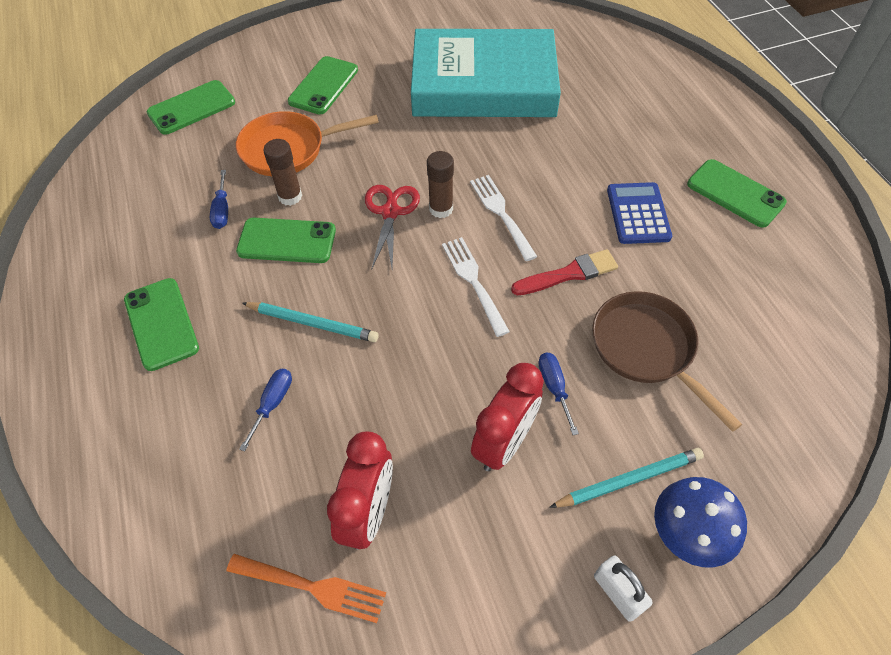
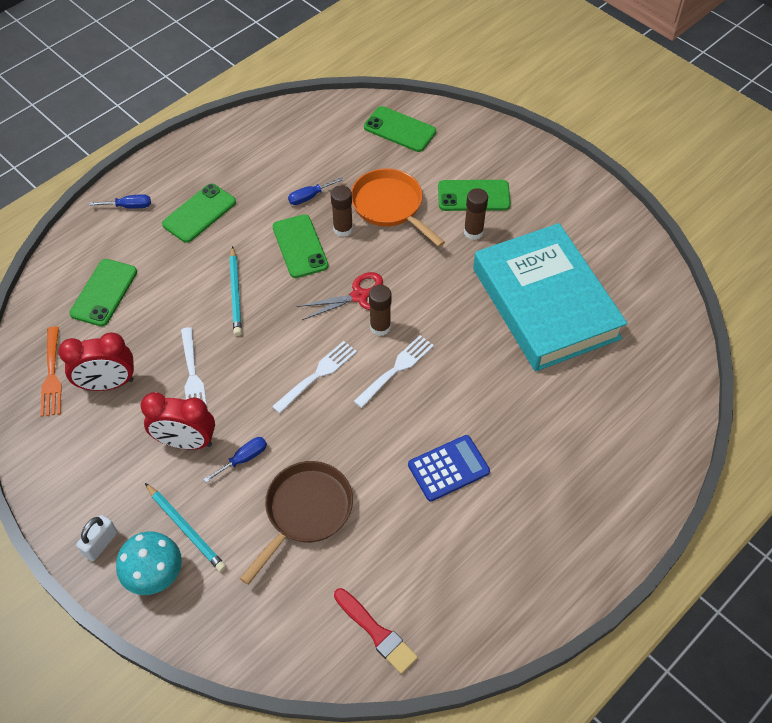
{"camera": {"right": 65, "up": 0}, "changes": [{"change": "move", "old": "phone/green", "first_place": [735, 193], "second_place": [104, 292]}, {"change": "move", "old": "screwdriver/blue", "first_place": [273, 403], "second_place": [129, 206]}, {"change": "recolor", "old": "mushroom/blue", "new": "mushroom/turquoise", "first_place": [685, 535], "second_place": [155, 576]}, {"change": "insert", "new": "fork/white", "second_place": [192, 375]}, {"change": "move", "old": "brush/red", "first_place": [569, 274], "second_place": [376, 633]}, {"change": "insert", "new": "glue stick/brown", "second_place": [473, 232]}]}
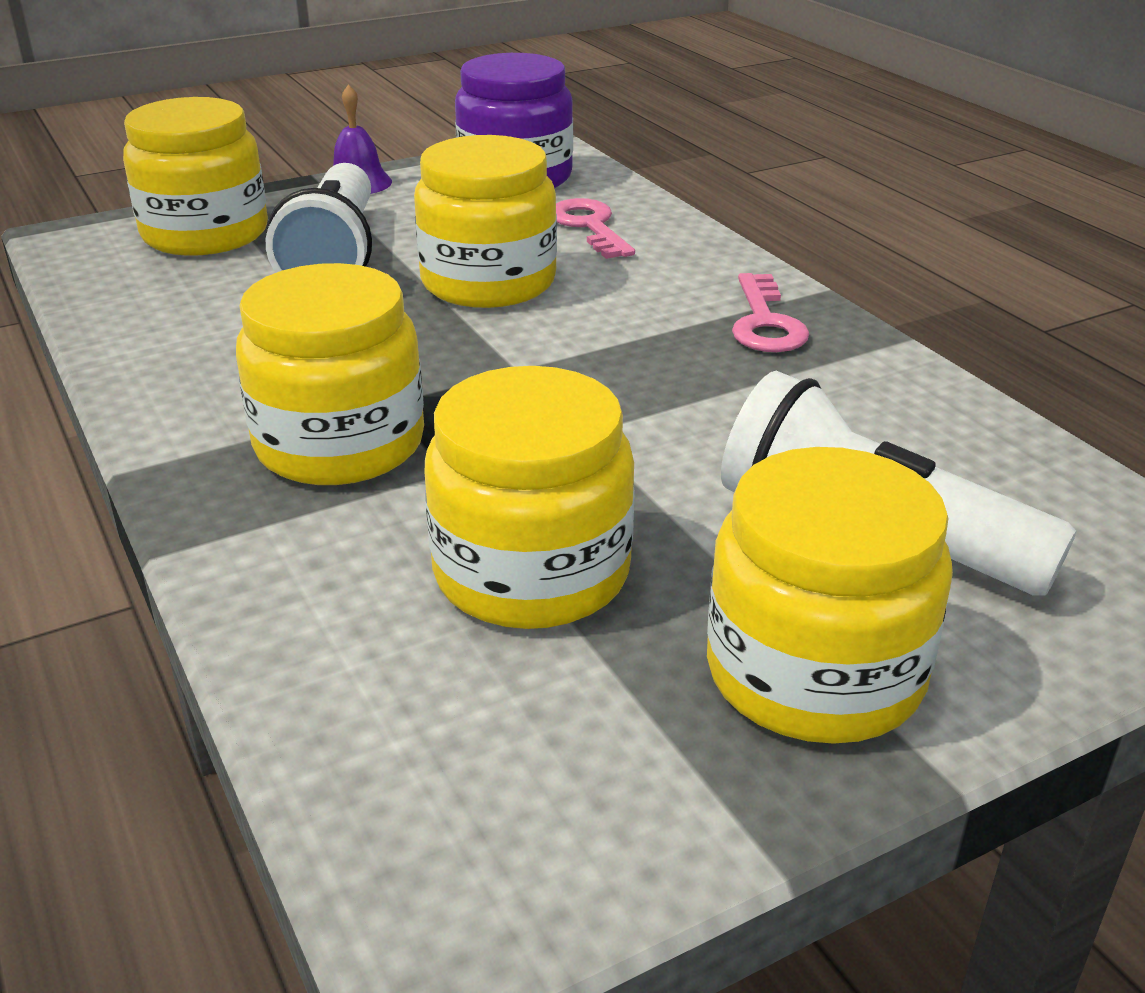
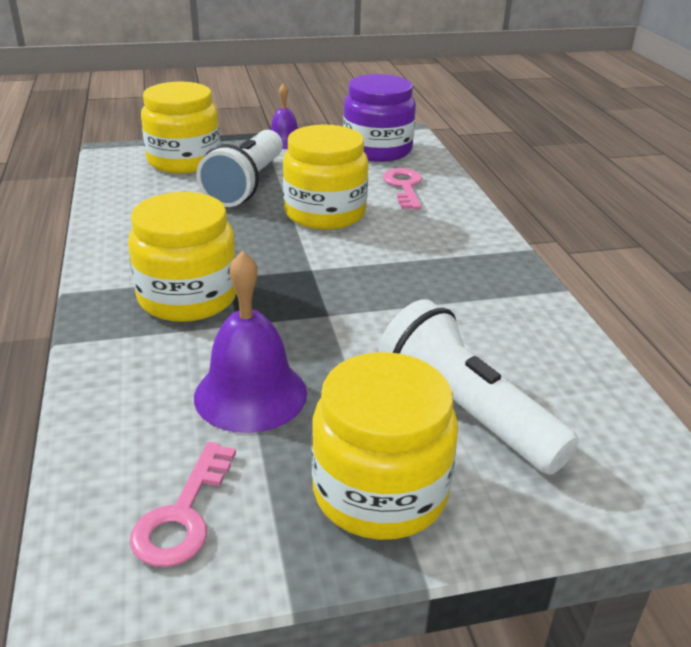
{"camera": {"right": 15, "up": 0}, "changes": [{"change": "move", "old": "key/pink", "first_place": [765, 323], "second_place": [183, 515]}, {"change": "replace", "old": "jar/yellow", "new": "bell/purple", "first_place": [531, 573], "second_place": [250, 394]}]}
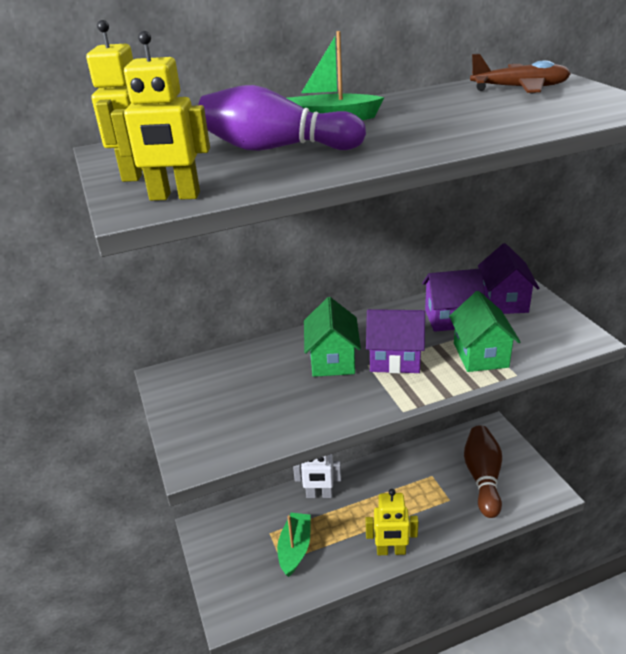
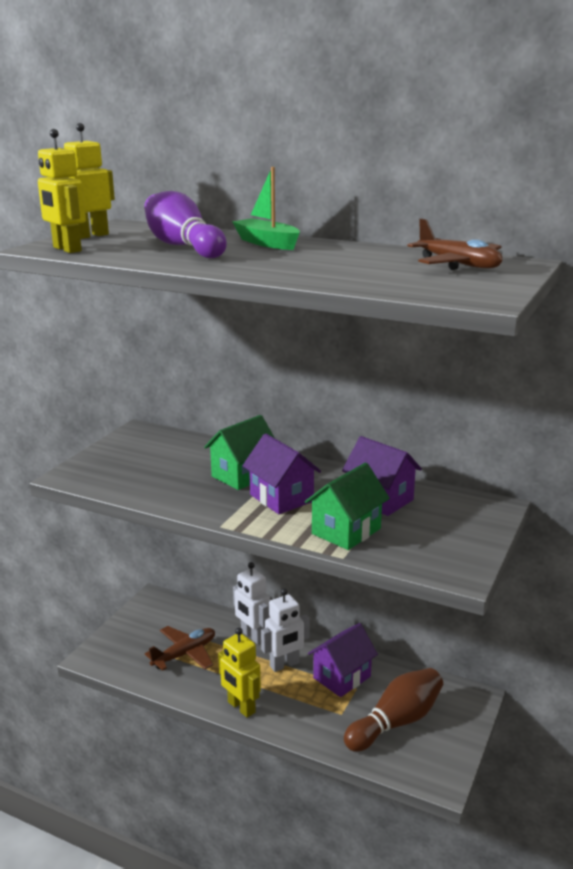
{"camera": {"right": 45, "up": -10}, "changes": [{"change": "replace", "old": "boat/green", "new": "plane/brown", "first_place": [295, 548], "second_place": [184, 654]}, {"change": "insert", "new": "robot/white", "second_place": [284, 665]}, {"change": "move", "old": "house/purple", "first_place": [504, 301], "second_place": [342, 677]}]}
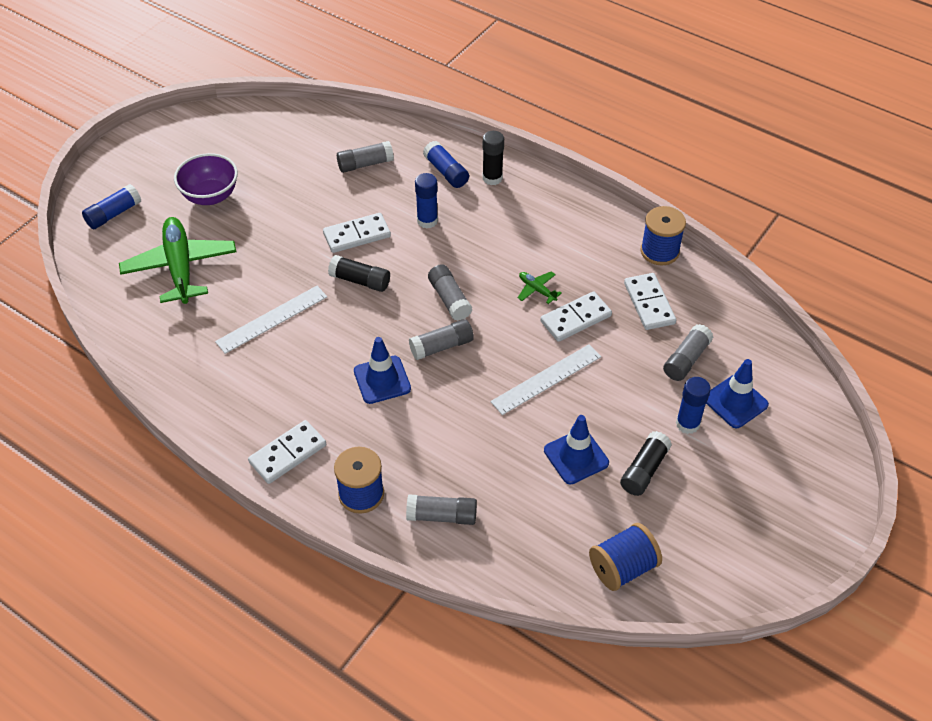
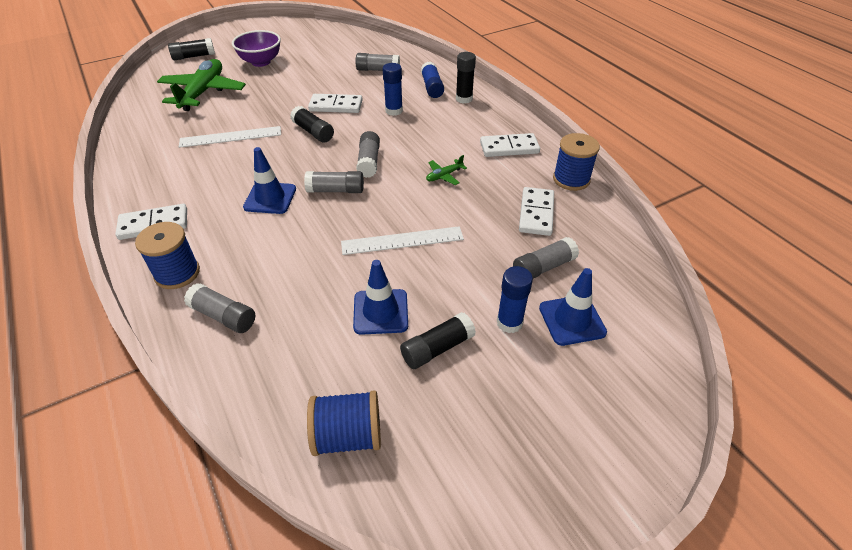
{"camera": {"right": 25, "up": -5}, "changes": [{"change": "recolor", "old": "glue stick/blue", "new": "glue stick/black", "first_place": [114, 214], "second_place": [194, 56]}, {"change": "rotate", "old": "plane/green", "first_place": [537, 290], "second_place": [444, 176], "degrees": -105}, {"change": "move", "old": "domino/white", "first_place": [576, 319], "second_place": [509, 148]}]}
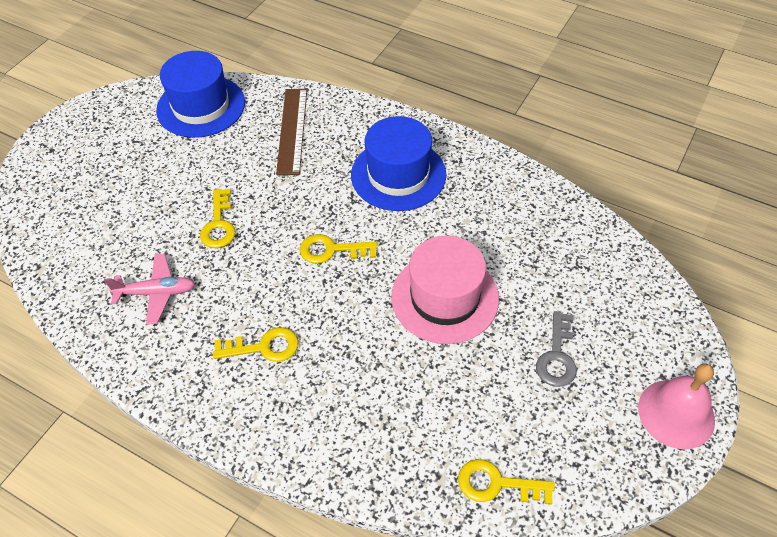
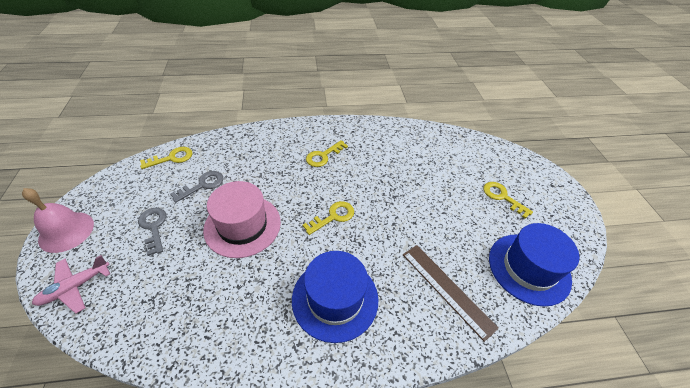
{"camera": {"right": 140, "up": -5}, "changes": [{"change": "move", "old": "plane/pink", "first_place": [156, 293], "second_place": [75, 287]}, {"change": "insert", "new": "key/grey", "second_place": [203, 185]}, {"change": "move", "old": "key/yellow", "first_place": [219, 224], "second_place": [502, 197]}]}
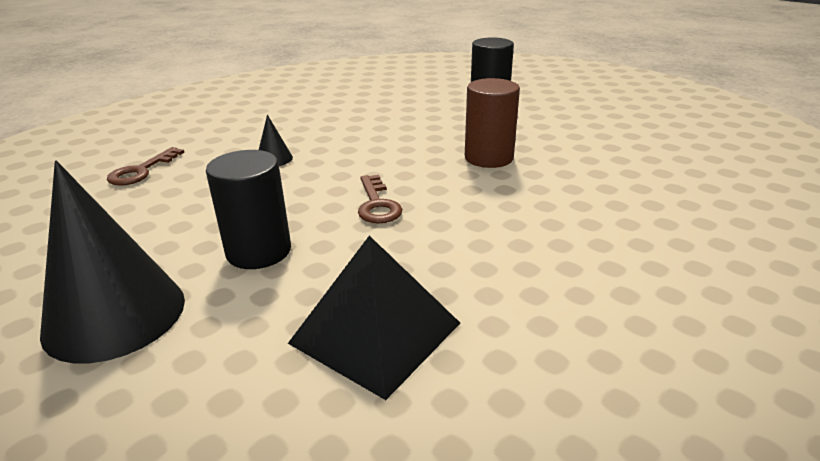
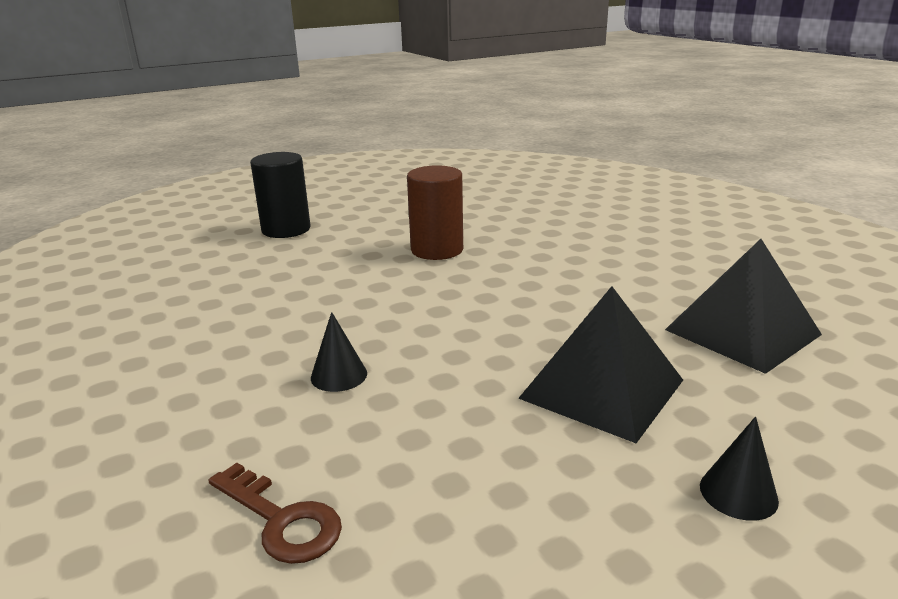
{"camera": {"right": -75, "up": -5}, "changes": [{"change": "replace", "old": "cylinder/black", "new": "pyramid/black", "first_place": [259, 251], "second_place": [601, 388]}, {"change": "resize", "old": "cone/black", "first_place": [115, 315], "second_place": [738, 493], "factor": 0.43}, {"change": "delete", "old": "key/brown", "first_place": [377, 204]}]}
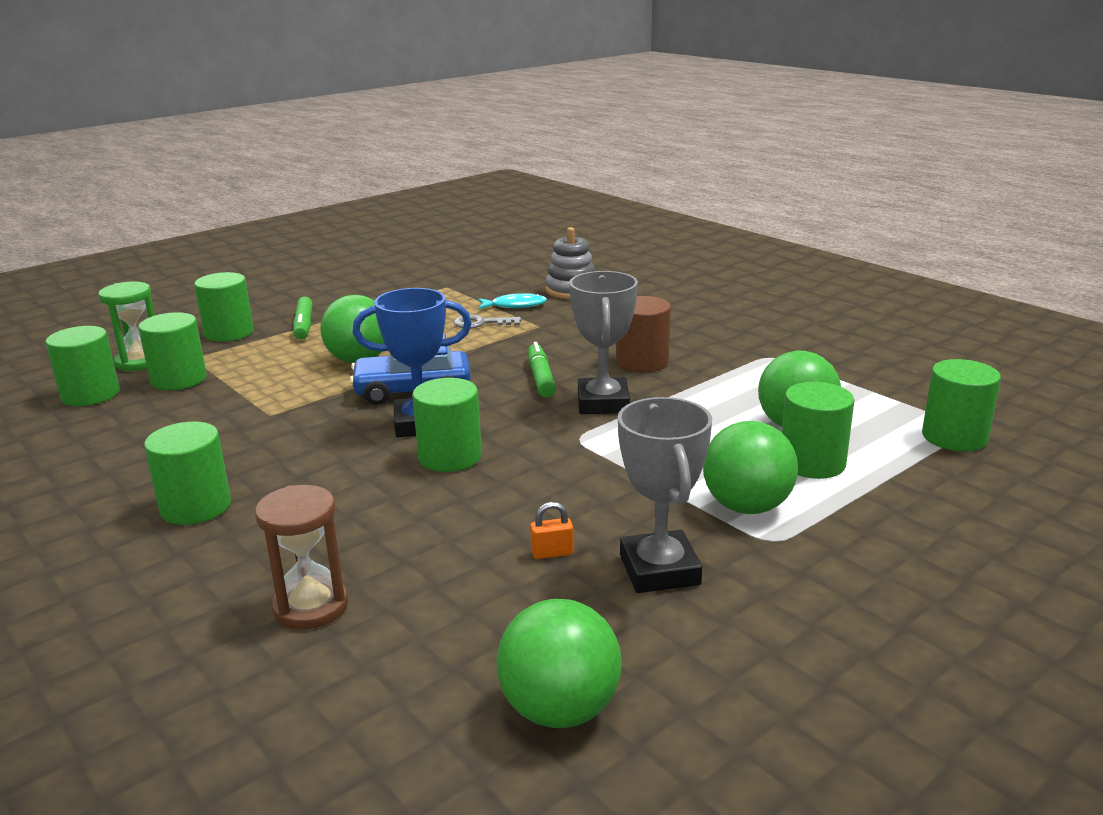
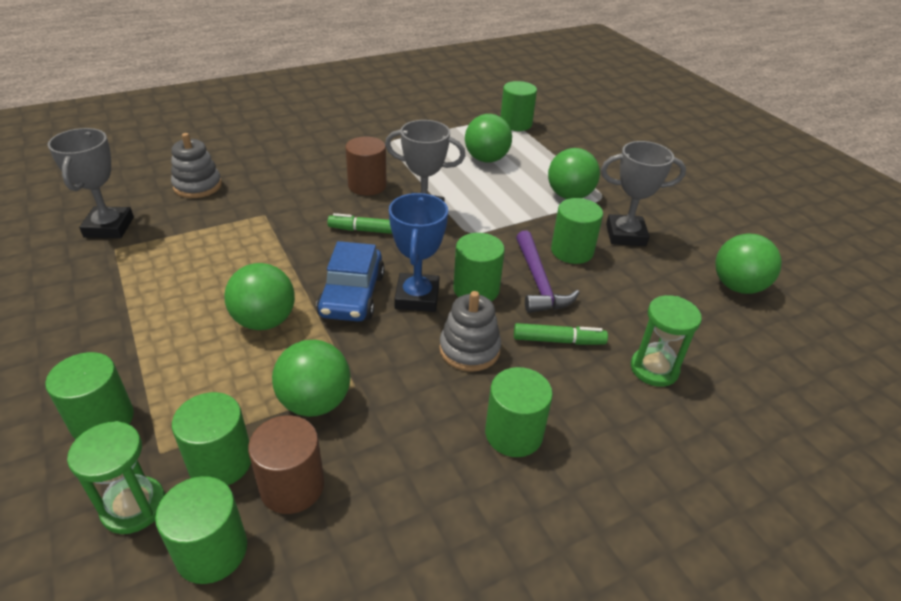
{"camera": {"right": -80, "up": 15}, "changes": [{"change": "insert", "new": "trophy/grey", "second_place": [109, 227]}, {"change": "insert", "new": "cylinder/brown", "second_place": [292, 486]}, {"change": "insert", "new": "ball/green", "second_place": [315, 402]}, {"change": "insert", "new": "stacking toy/grey", "second_place": [469, 349]}, {"change": "move", "old": "marker/green", "first_place": [304, 325], "second_place": [558, 340]}, {"change": "insert", "new": "hammer/purple", "second_place": [539, 282]}, {"change": "move", "old": "cylinder/green", "first_place": [812, 463], "second_place": [572, 251]}, {"change": "recolor", "old": "hourglass/brown", "new": "hourglass/green", "first_place": [311, 606], "second_place": [654, 369]}, {"change": "delete", "old": "key/grey", "first_place": [481, 323]}, {"change": "delete", "old": "fish/turquoise", "first_place": [515, 306]}, {"change": "delete", "old": "padlock/orange", "first_place": [552, 553]}]}
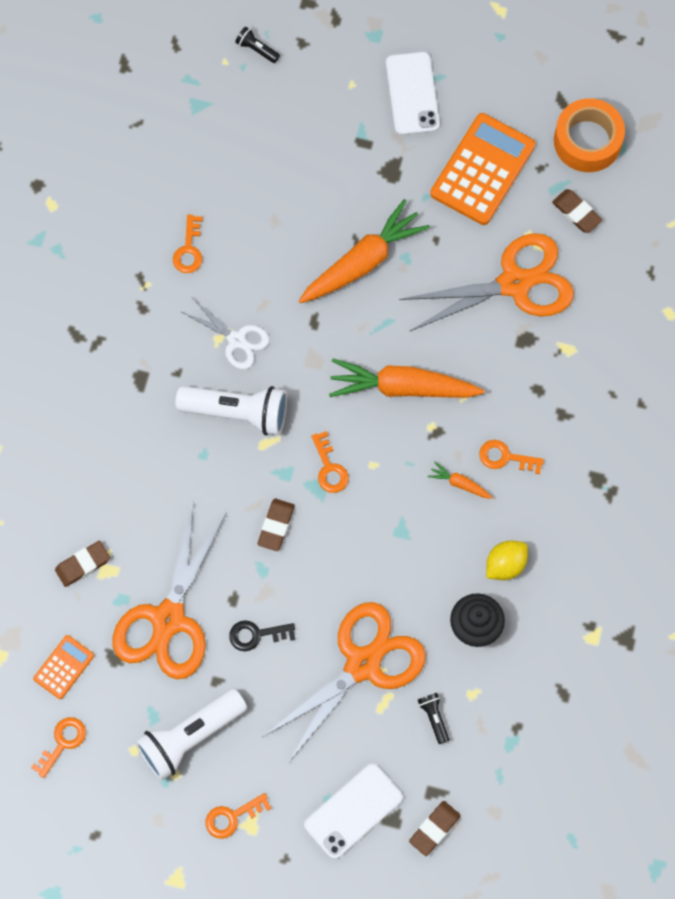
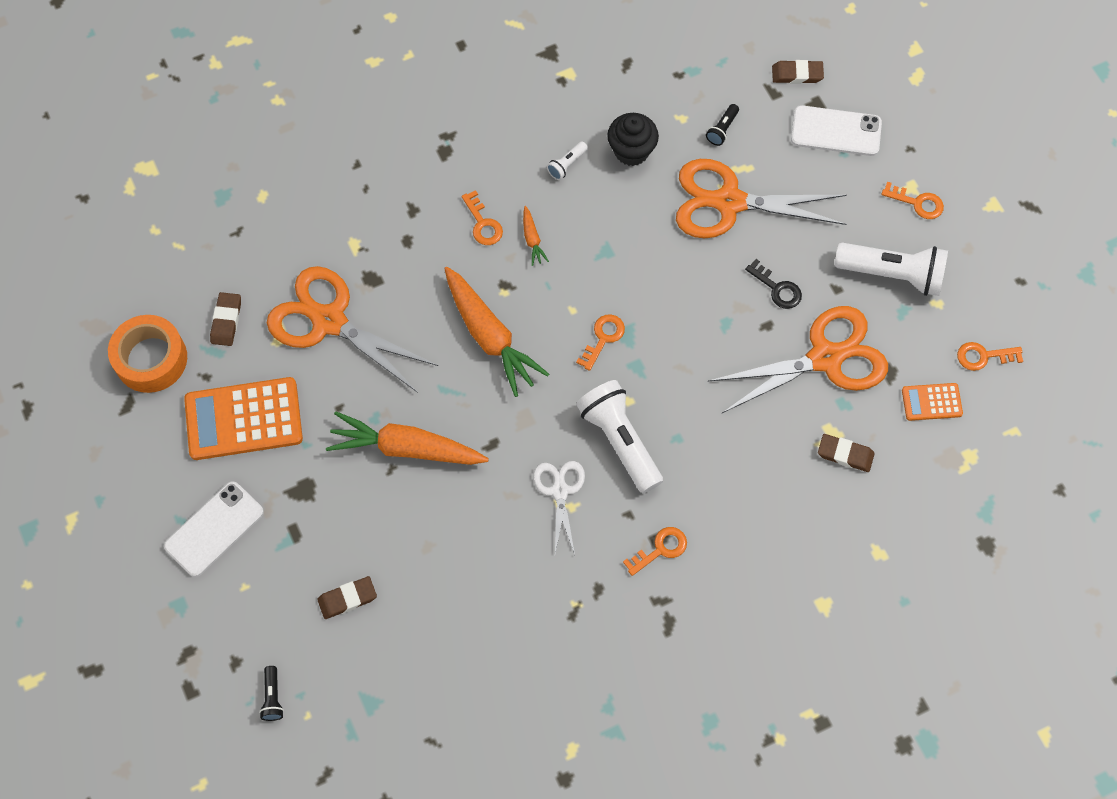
{"camera": {"right": -130, "up": -5}, "changes": [{"change": "move", "old": "eraser/brown", "first_place": [276, 526], "second_place": [347, 599]}, {"change": "replace", "old": "lemon/yellow", "new": "flashlight/white", "first_place": [505, 564], "second_place": [567, 164]}, {"change": "move", "old": "key/orange", "first_place": [189, 250], "second_place": [660, 549]}]}
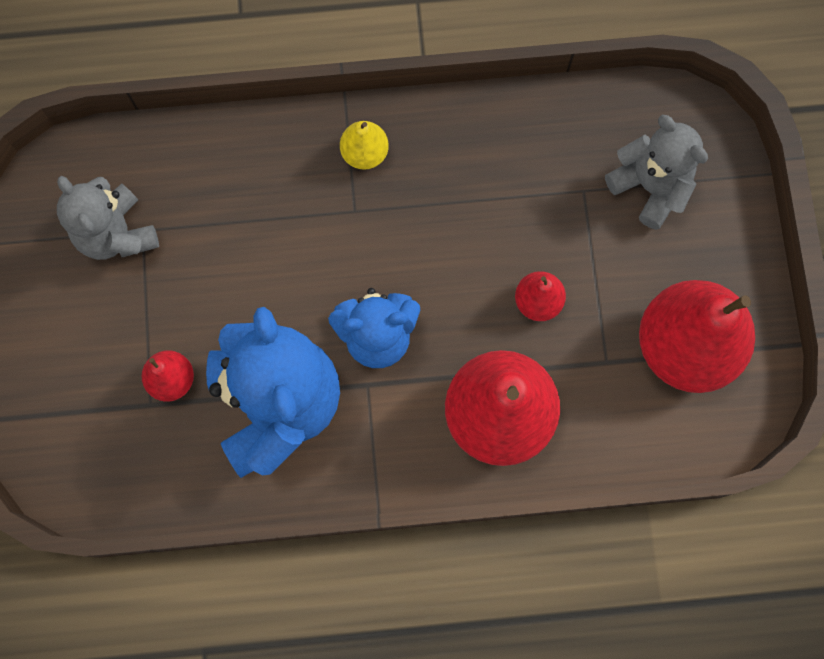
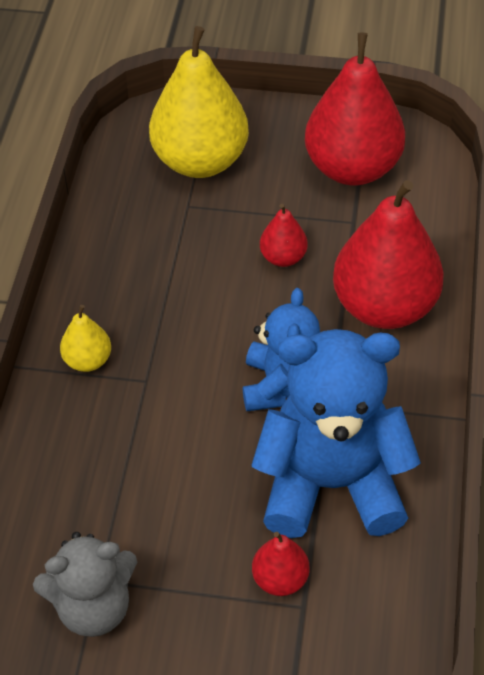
{"camera": {"right": -75, "up": -25}, "changes": [{"change": "replace", "old": "teddy bear/grey", "new": "pear/yellow", "first_place": [650, 187], "second_place": [200, 161]}]}
